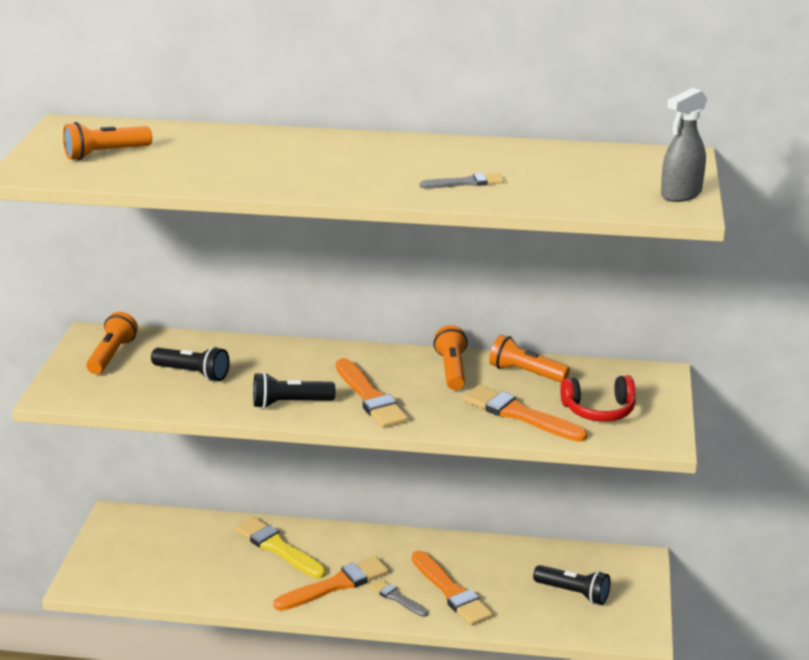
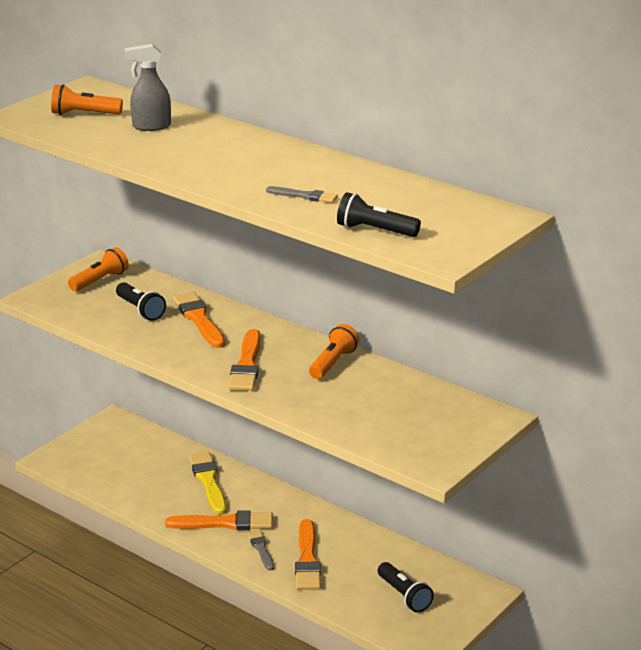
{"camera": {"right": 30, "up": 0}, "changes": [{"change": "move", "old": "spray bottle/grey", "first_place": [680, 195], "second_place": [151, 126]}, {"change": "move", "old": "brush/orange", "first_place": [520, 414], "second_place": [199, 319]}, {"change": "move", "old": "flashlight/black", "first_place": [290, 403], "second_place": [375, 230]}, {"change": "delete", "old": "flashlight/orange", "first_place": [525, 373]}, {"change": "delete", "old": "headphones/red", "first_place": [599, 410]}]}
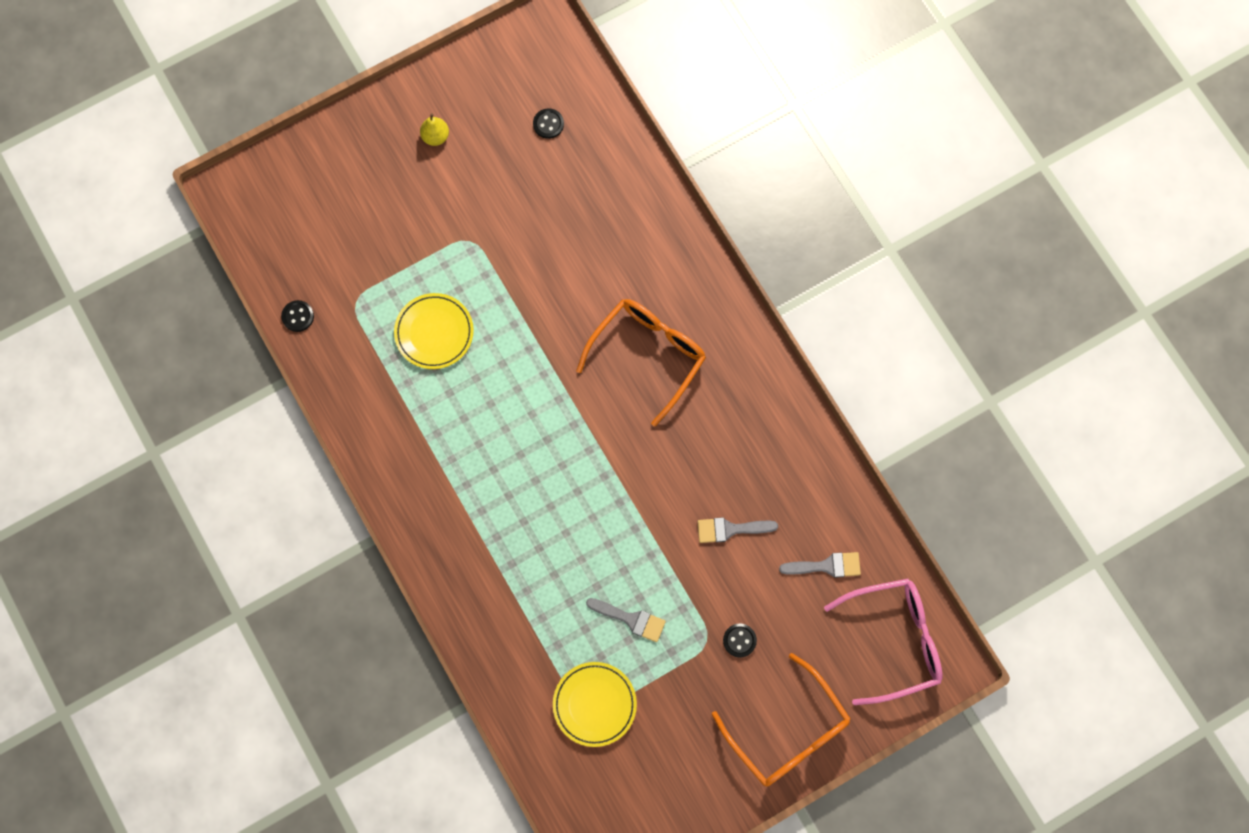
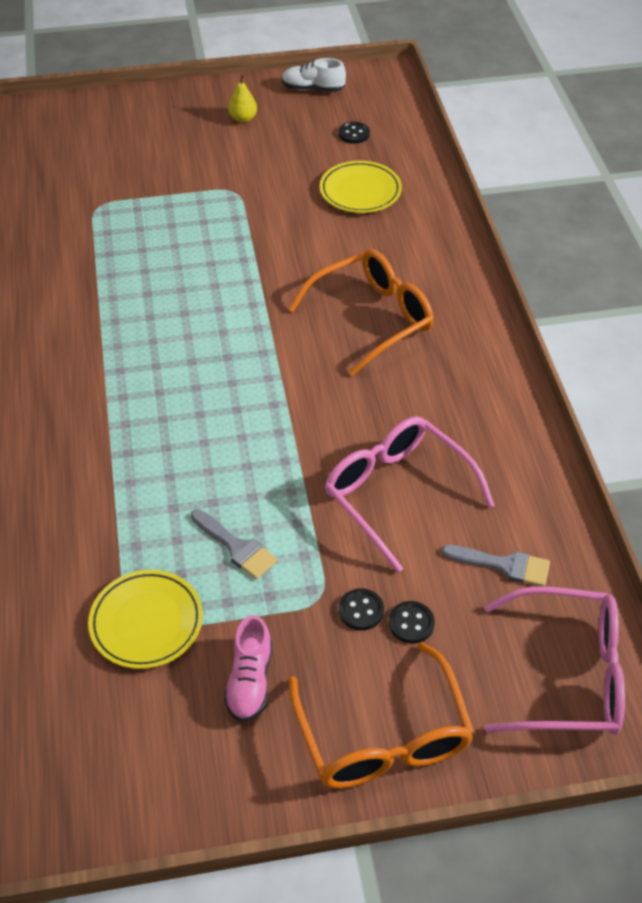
{"camera": {"right": 20, "up": -25}, "changes": [{"change": "insert", "new": "shoe/pink", "second_place": [250, 681]}, {"change": "insert", "new": "shoe/white", "second_place": [313, 89]}, {"change": "move", "old": "plate/yellow", "first_place": [434, 332], "second_place": [360, 191]}, {"change": "replace", "old": "brush/grey", "new": "glasses/pink", "first_place": [730, 529], "second_place": [397, 494]}, {"change": "move", "old": "button/black", "first_place": [298, 316], "second_place": [411, 623]}]}
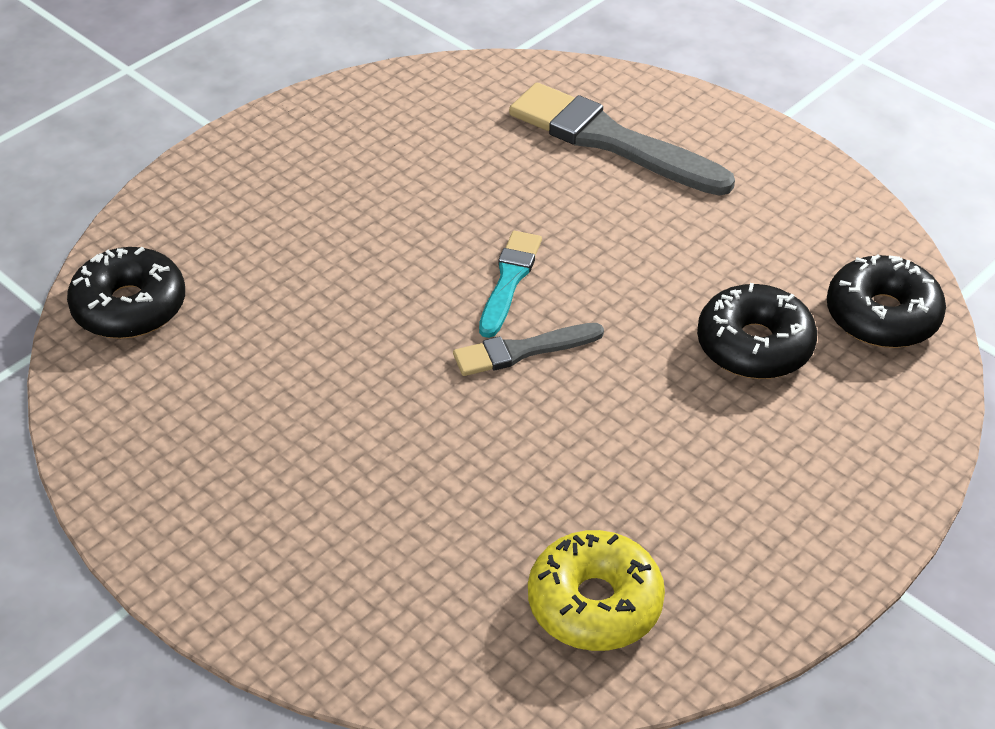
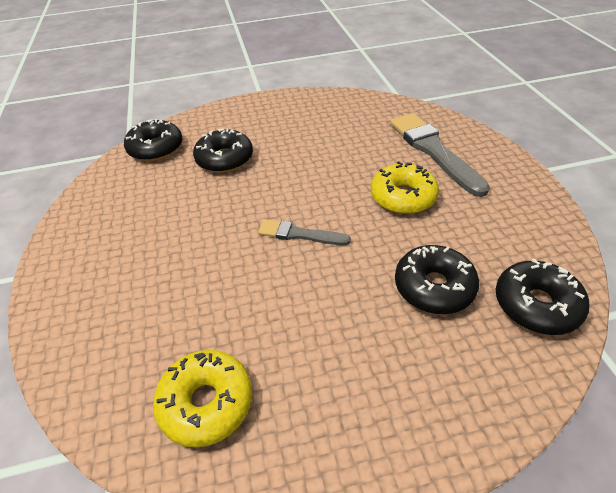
{"camera": {"right": 35, "up": 0}, "changes": [{"change": "insert", "new": "donut/black", "second_place": [225, 159]}, {"change": "insert", "new": "donut/yellow", "second_place": [403, 197]}, {"change": "delete", "old": "brush/turquoise", "first_place": [509, 280]}]}
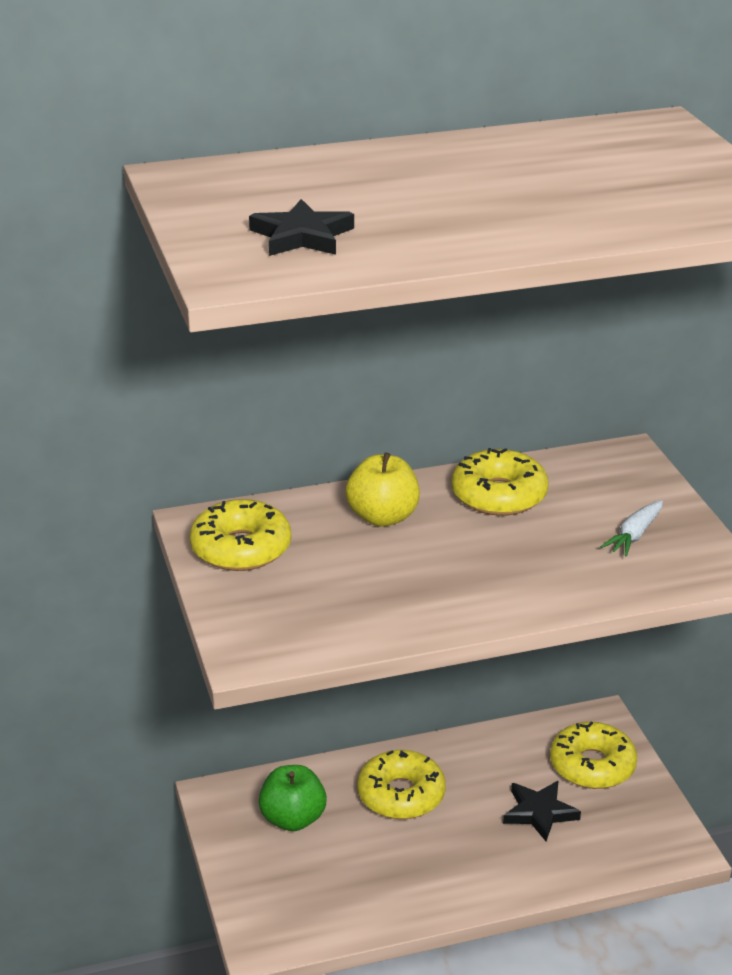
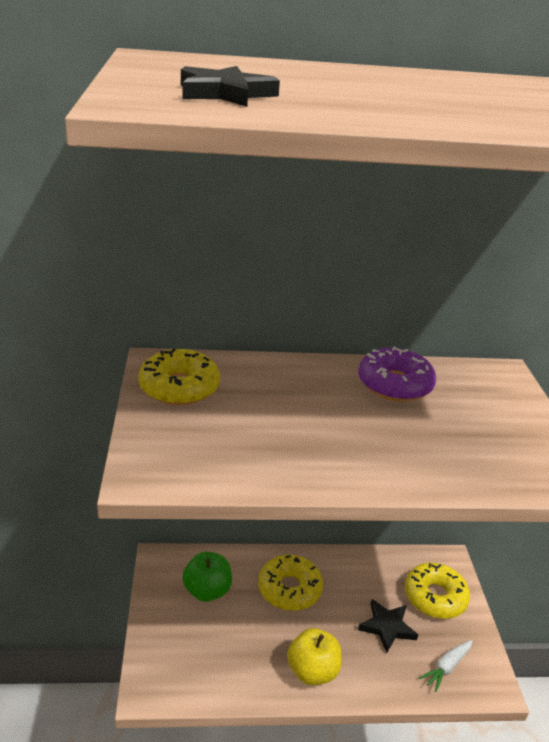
{"camera": {"right": 10, "up": 0}, "changes": [{"change": "move", "old": "apple/yellow", "first_place": [383, 517], "second_place": [312, 671]}, {"change": "recolor", "old": "donut/yellow", "new": "donut/purple", "first_place": [499, 495], "second_place": [394, 384]}, {"change": "move", "old": "carrot/white", "first_place": [634, 535], "second_place": [446, 667]}]}
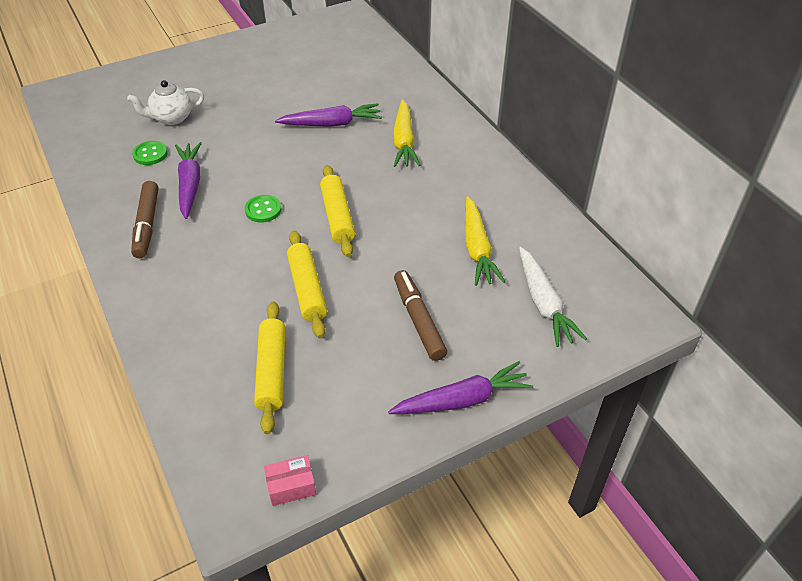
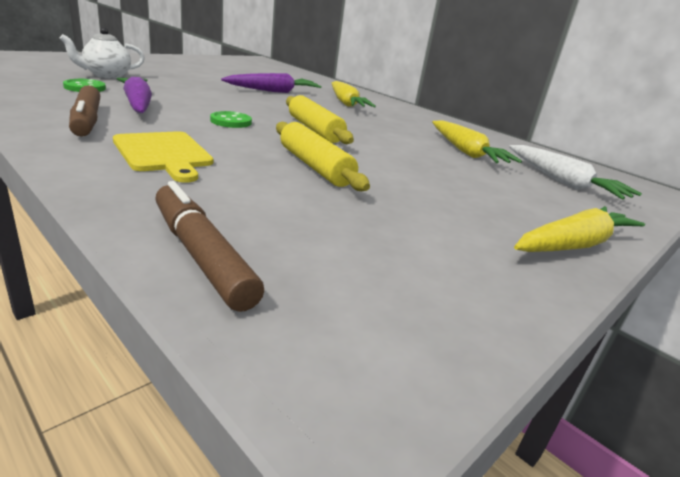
{"camera": {"right": -20, "up": -20}, "changes": [{"change": "insert", "new": "cutting board/yellow", "second_place": [164, 153]}, {"change": "move", "old": "marker/brown", "first_place": [418, 320], "second_place": [201, 255]}, {"change": "recolor", "old": "carrot/purple", "new": "carrot/yellow", "first_place": [462, 400], "second_place": [574, 244]}, {"change": "delete", "old": "rolling pin/yellow", "first_place": [271, 371]}, {"change": "delete", "old": "box/pink", "first_place": [291, 486]}]}
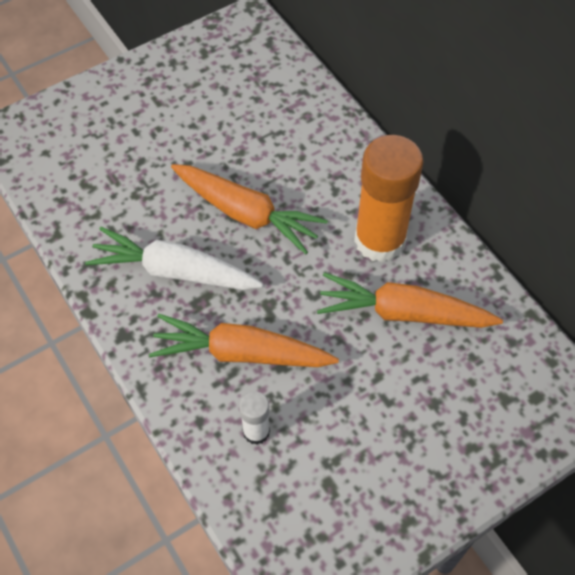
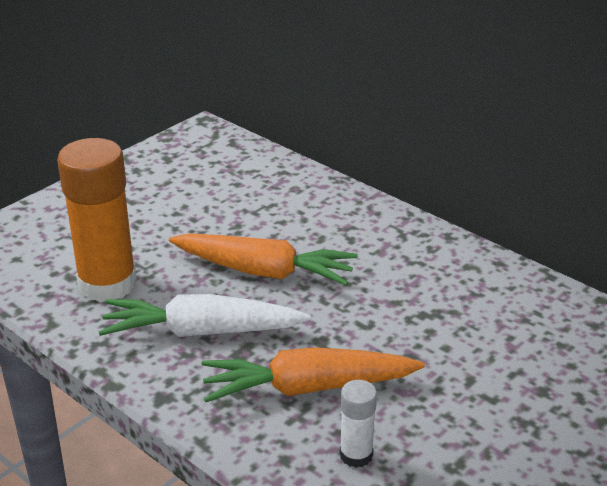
{"camera": {"right": -15, "up": -25}, "changes": [{"change": "move", "old": "glue stick/orange", "first_place": [380, 240], "second_place": [107, 284]}, {"change": "delete", "old": "carrot/orange", "first_place": [404, 313]}]}
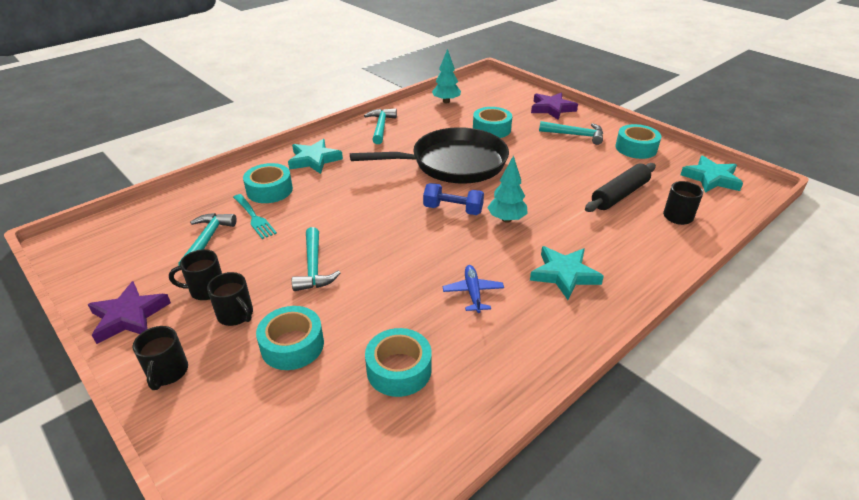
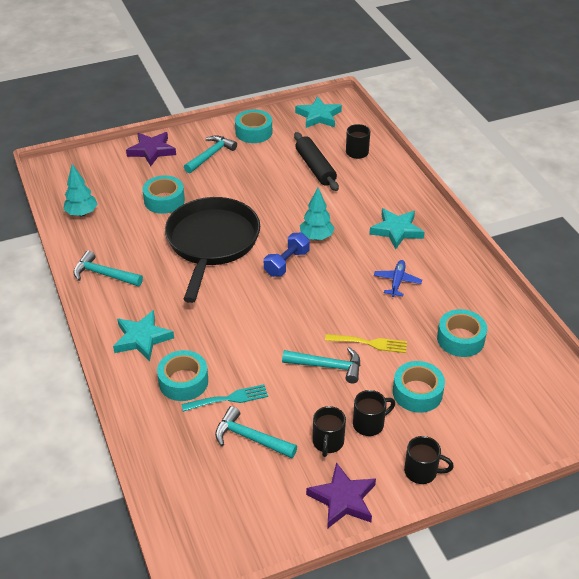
{"camera": {"right": -70, "up": 5}, "changes": [{"change": "insert", "new": "fork/yellow", "second_place": [370, 343]}, {"change": "rotate", "old": "plane/blue", "first_place": [473, 292], "second_place": [397, 282], "degrees": 90}]}
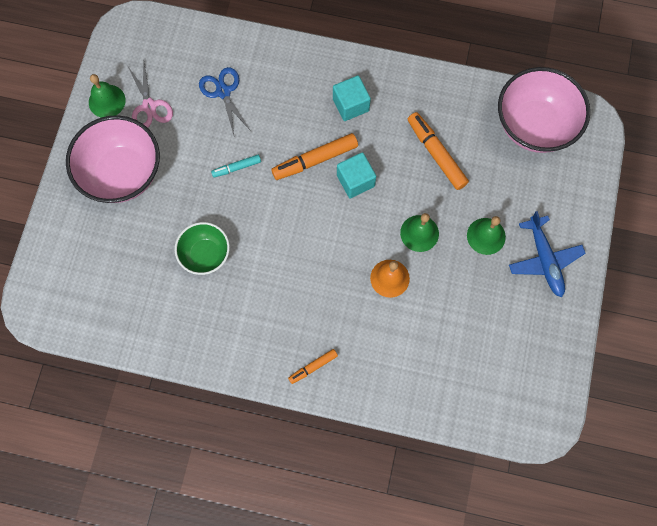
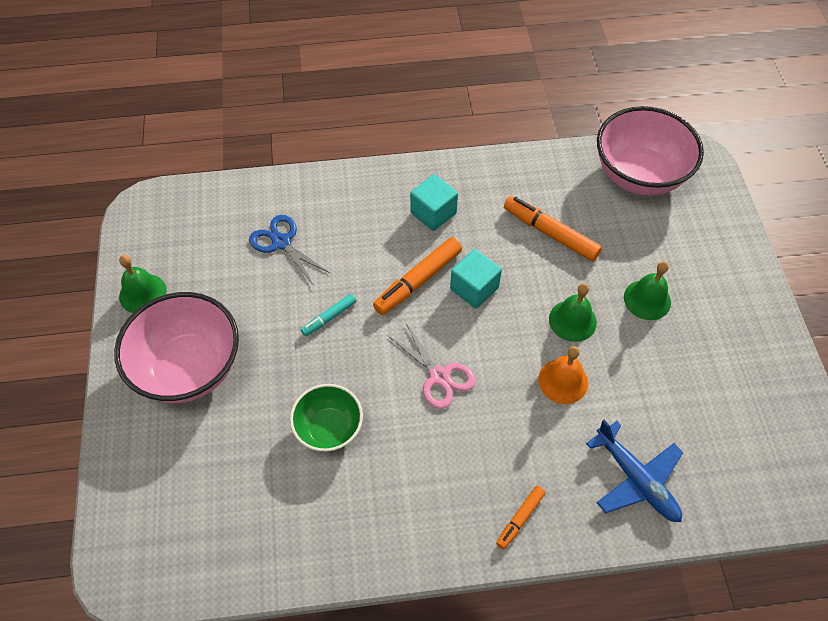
{"camera": {"right": -20, "up": -15}, "changes": [{"change": "move", "old": "scissors/pink", "first_place": [149, 106], "second_place": [439, 376]}, {"change": "move", "old": "plane/blue", "first_place": [544, 259], "second_place": [636, 479]}]}
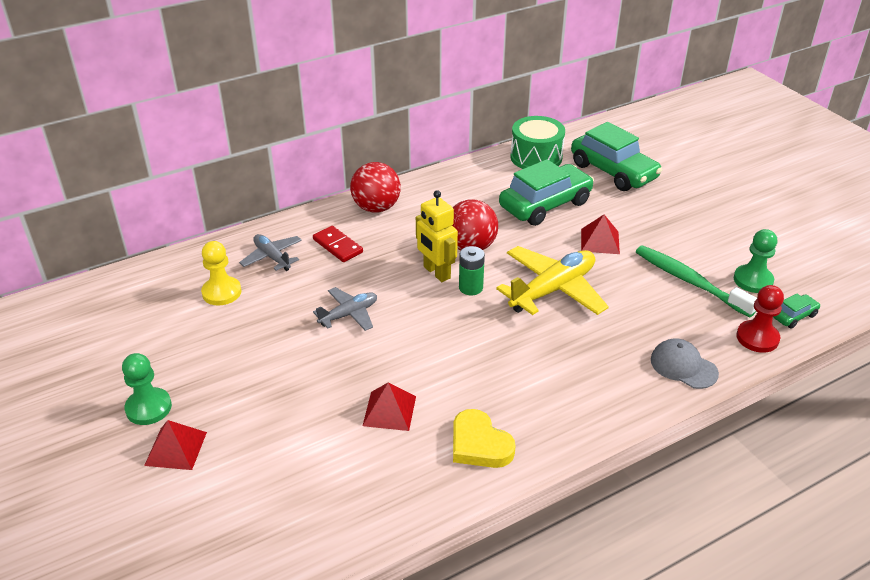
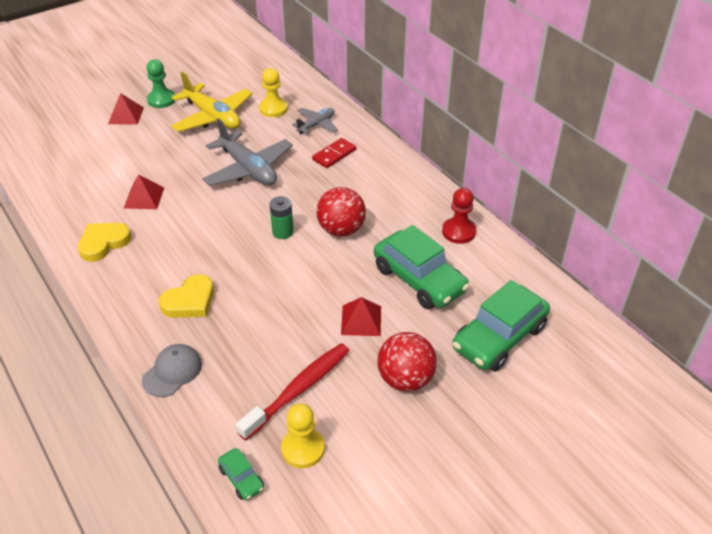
{"camera": {"right": 85, "up": 5}, "changes": [{"change": "insert", "new": "heart/yellow", "second_place": [189, 301]}, {"change": "move", "old": "plane/yellow", "first_place": [553, 290], "second_place": [213, 117]}, {"change": "resize", "old": "plane/grey", "first_place": [349, 314], "second_place": [248, 169], "factor": 1.77}, {"change": "recolor", "old": "toothbrush/green", "new": "toothbrush/red", "first_place": [689, 281], "second_place": [298, 389]}, {"change": "recolor", "old": "pawn/green", "new": "pawn/yellow", "first_place": [753, 280], "second_place": [303, 449]}, {"change": "move", "old": "ball/red", "first_place": [376, 208], "second_place": [405, 379]}, {"change": "move", "old": "pawn/red", "first_place": [757, 338], "second_place": [458, 232]}, {"change": "delete", "old": "robot/yellow", "first_place": [436, 273]}, {"change": "delete", "old": "drum/green", "first_place": [536, 157]}]}
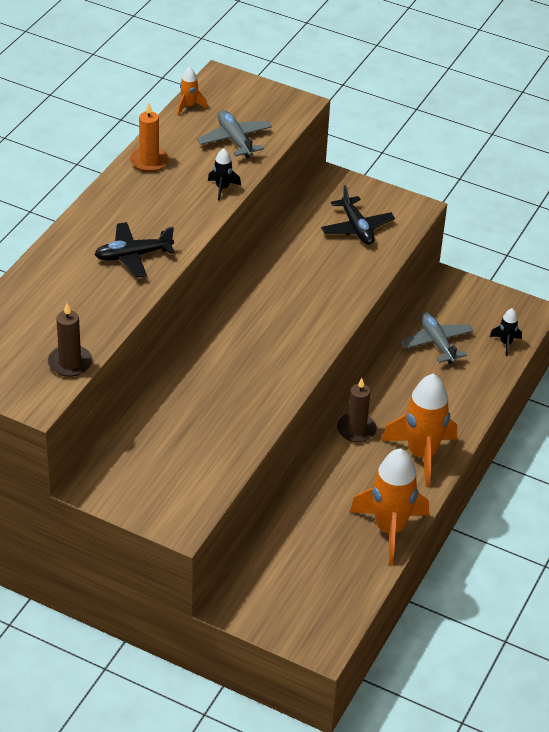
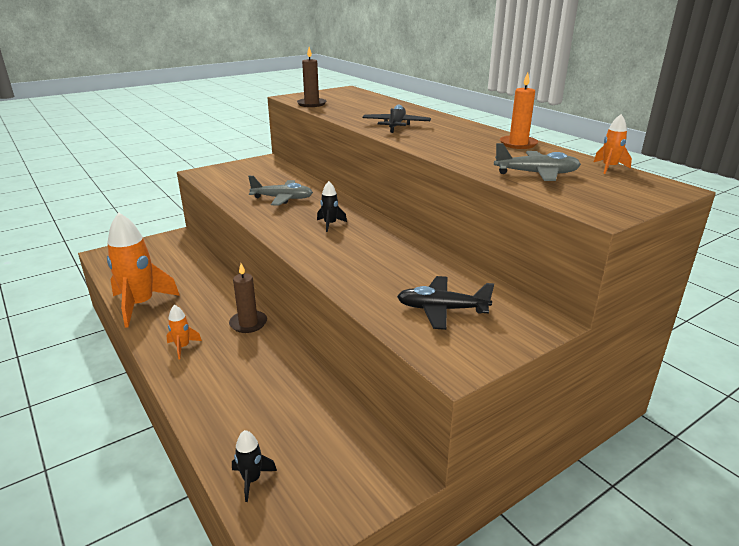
{"camera": {"right": 120, "up": -15}, "changes": [{"change": "resize", "old": "rocket/orange", "first_place": [422, 454], "second_place": [183, 347], "factor": 0.45}, {"change": "move", "old": "plane/grey", "first_place": [437, 343], "second_place": [282, 199]}, {"change": "move", "old": "rocket/black", "first_place": [222, 188], "second_place": [330, 224]}]}
